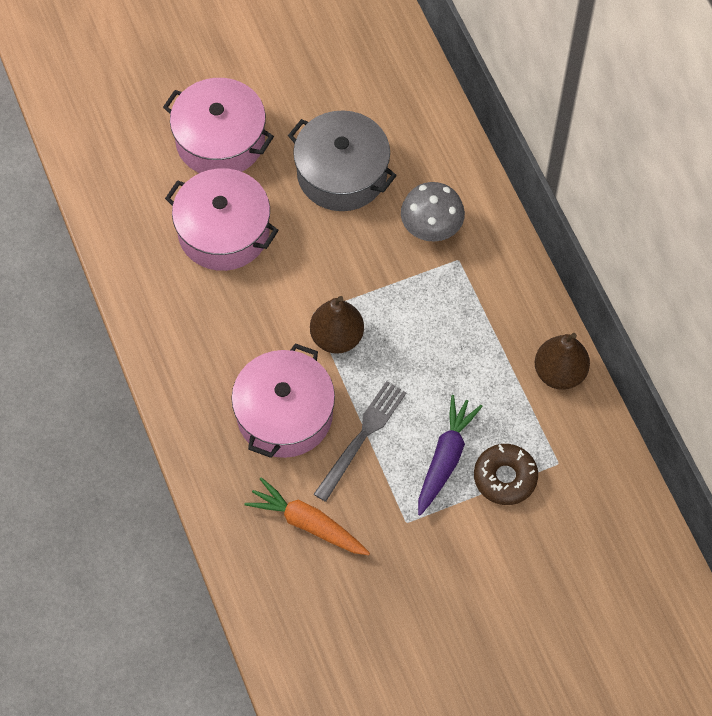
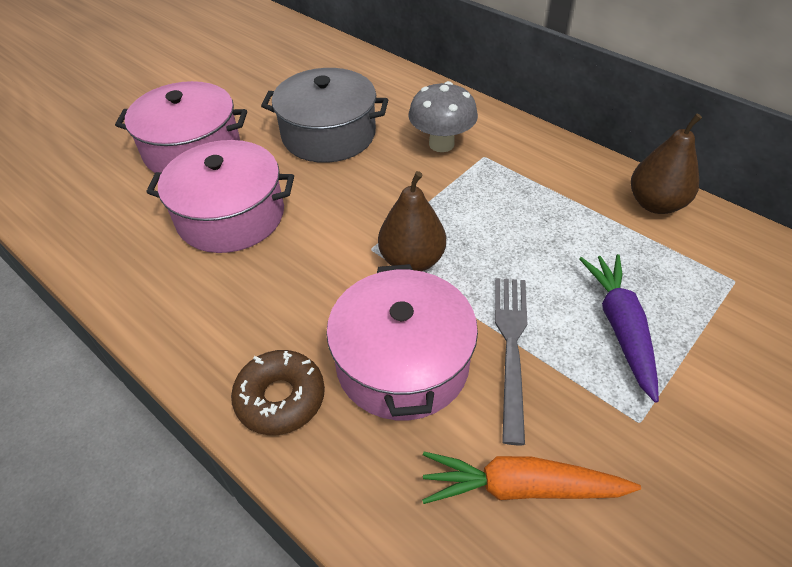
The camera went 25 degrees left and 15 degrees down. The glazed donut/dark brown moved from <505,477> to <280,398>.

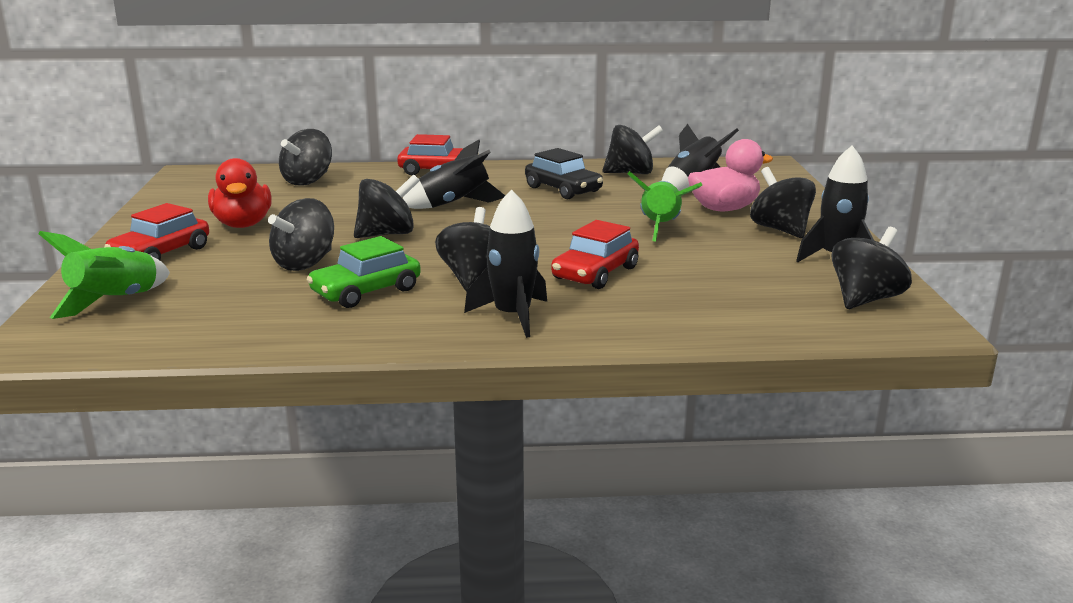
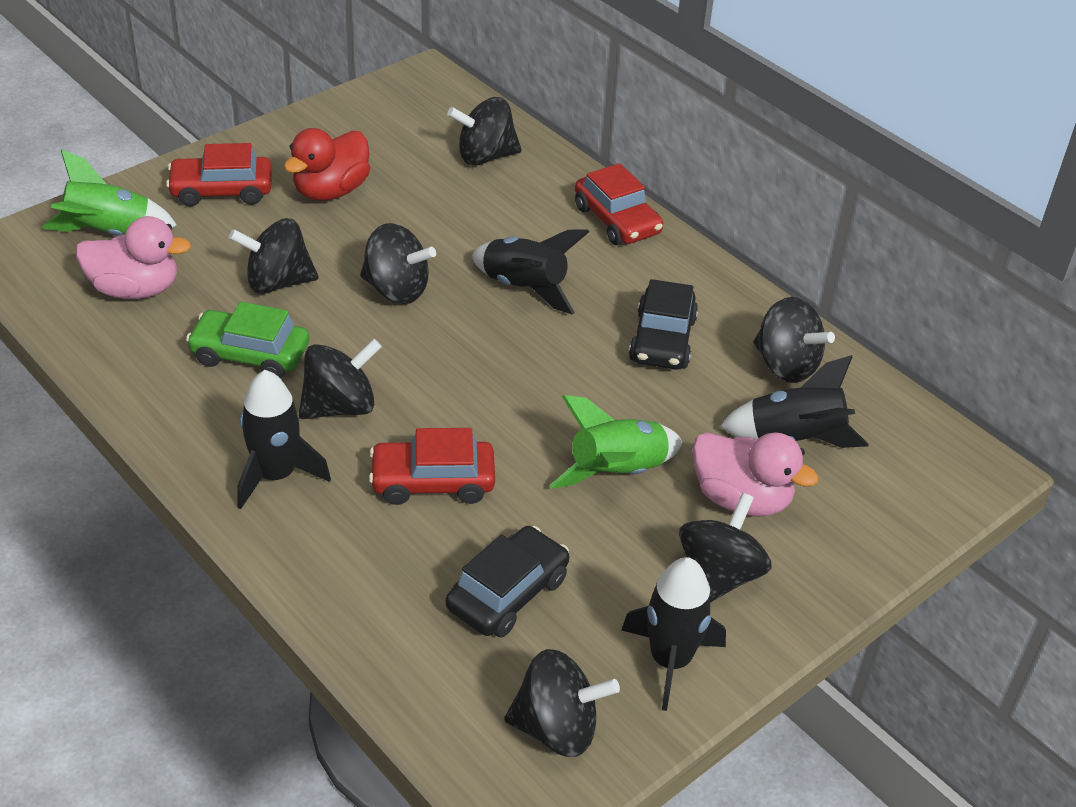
The camera went 50 degrees right and 20 degrees up. The toy duck/rose-pink at <135,289> appeared. The automobile/jet-black at <508,593> appeared.

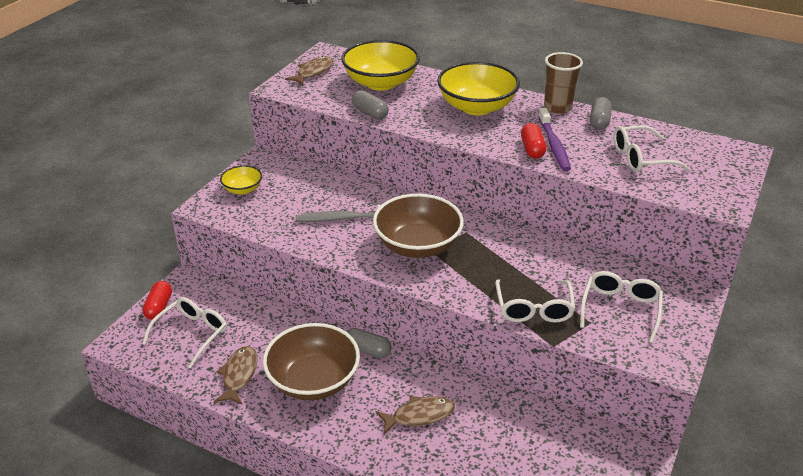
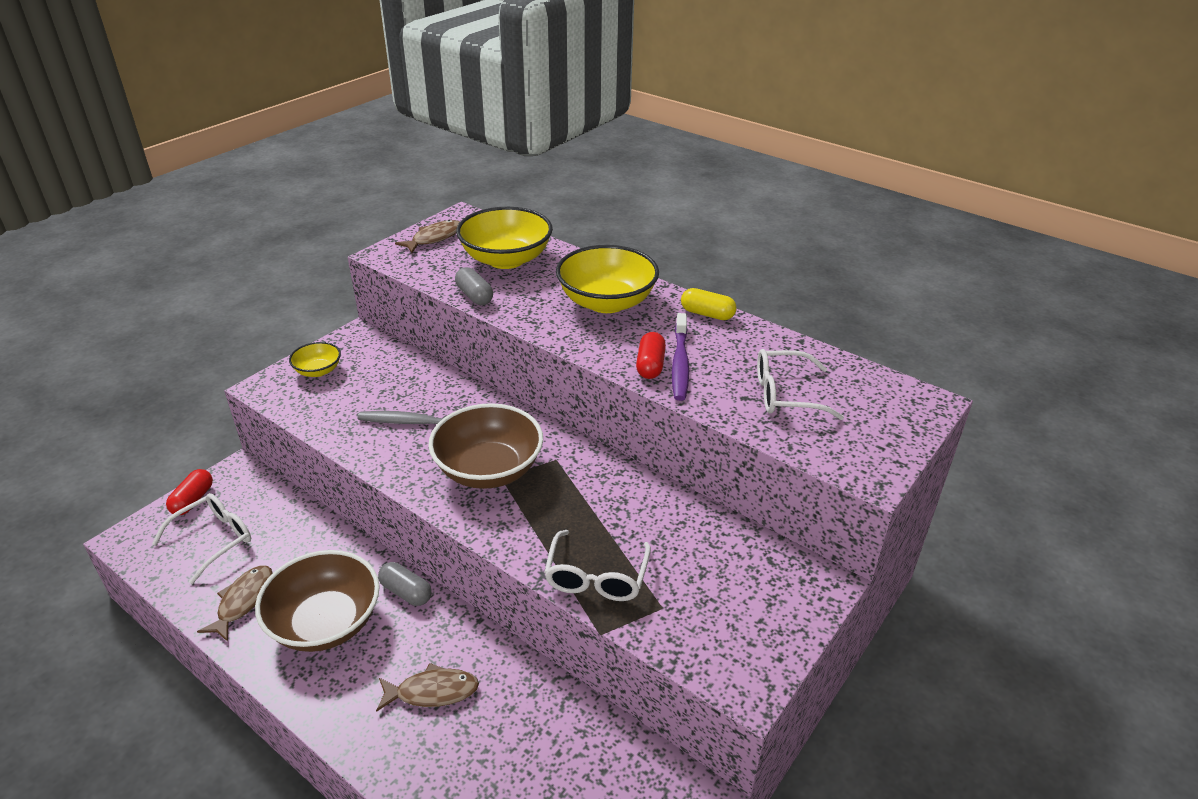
The camera went 10 degrees right and 0 degrees up. The cup/dark brown at <557,108> was replaced by the pill/yellow at <707,314>. The eyeglasses/snow-white at <620,310> disappeared. The pill/grey at <599,121> disappeared.

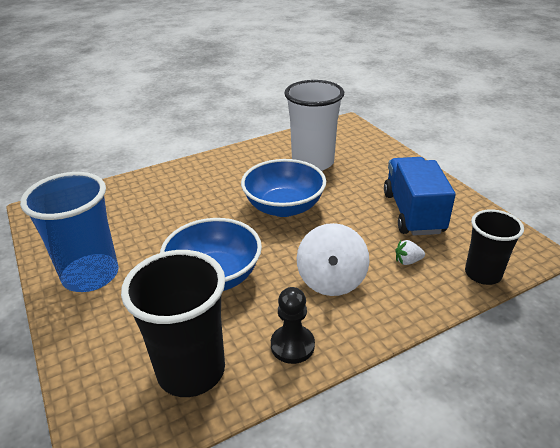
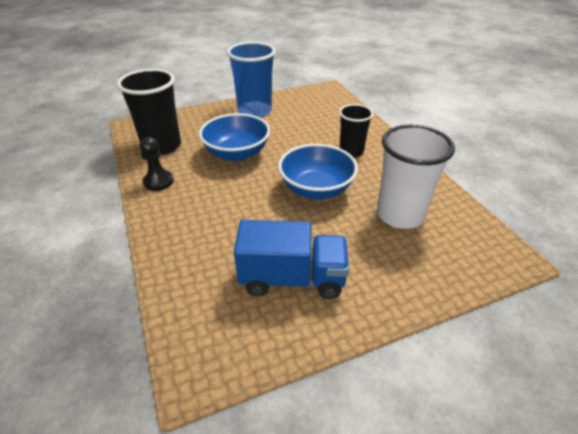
The camera went 95 degrees right and 5 degrees up. The spinning top/snow-white at <331,280> disappeared. The strawberry/snow-white at <407,261> disappeared. The cup/jet-black moved from <482,274> to <351,151>.

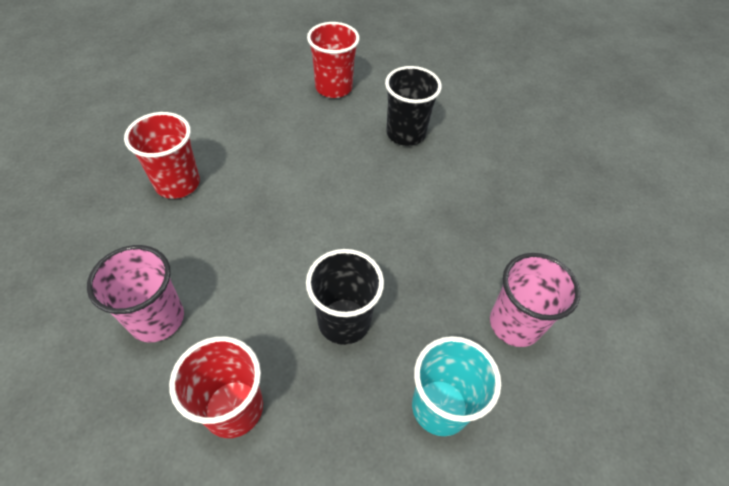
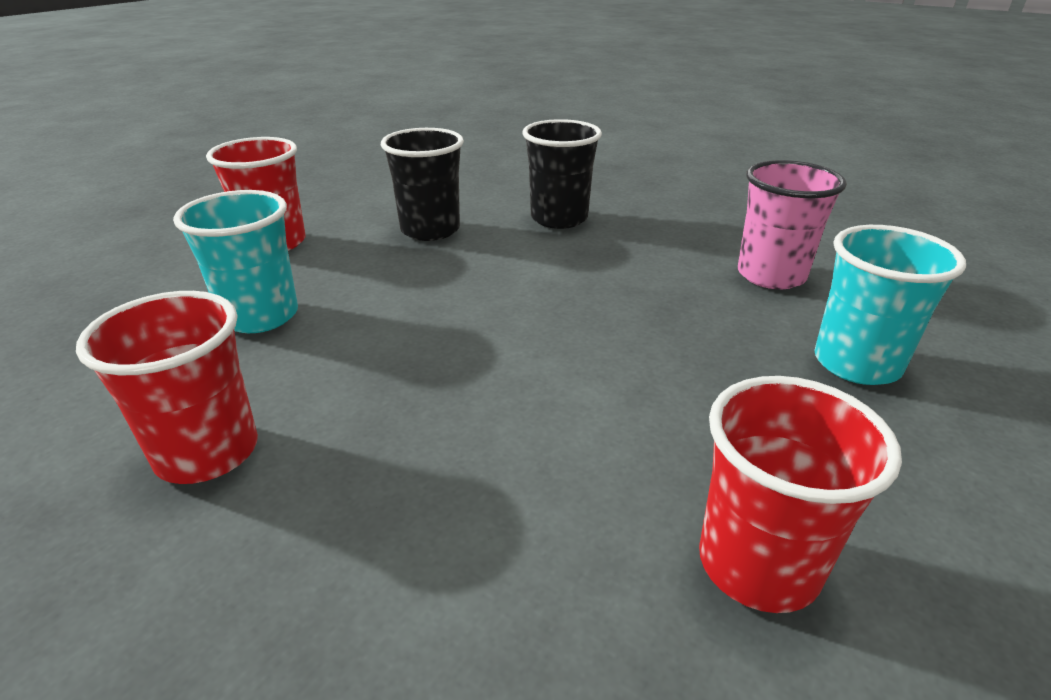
The camera went 50 degrees left and 20 degrees down. The cup/rose-pink at <157,319> disappeared. The cup/jet-black moved from <344,321> to <559,218>. The cup/aqua at <260,316> appeared.

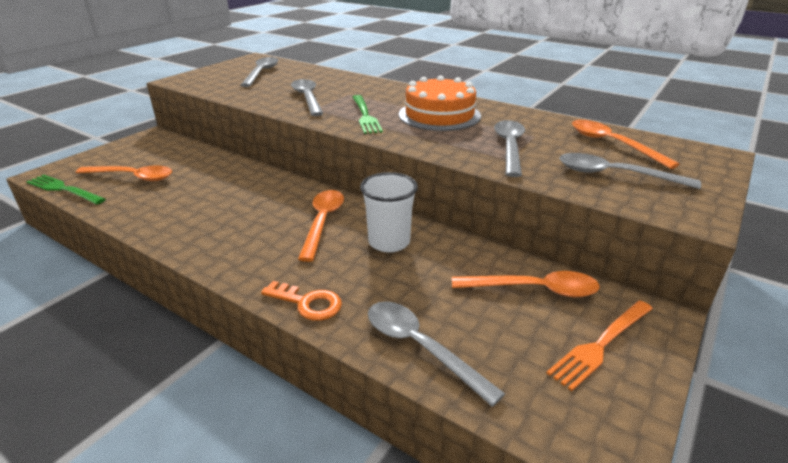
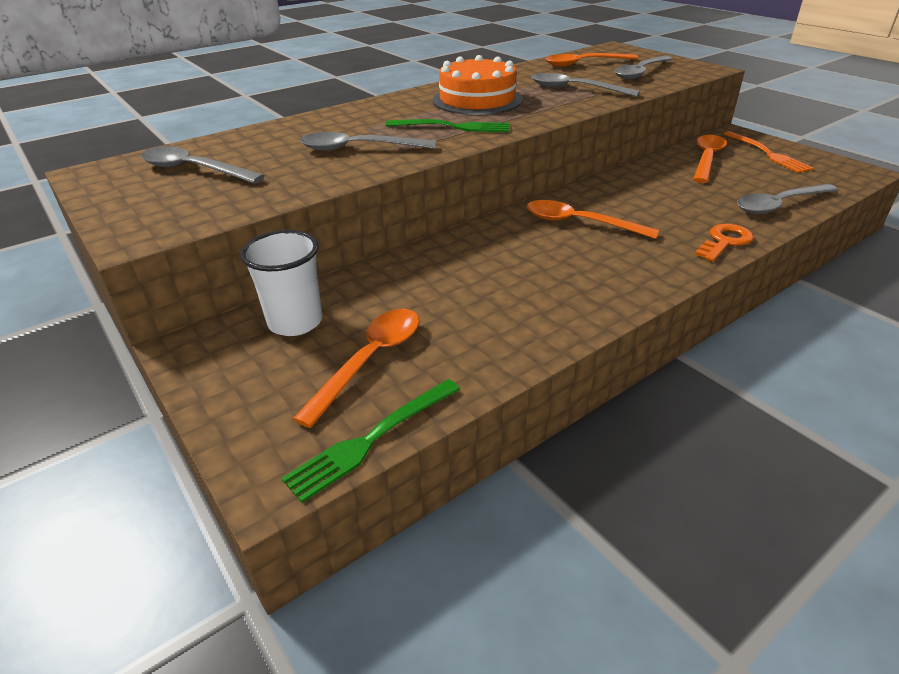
The camera went 70 degrees left and 5 degrees up. The cup/snow-white moved from <389,242> to <295,322>.

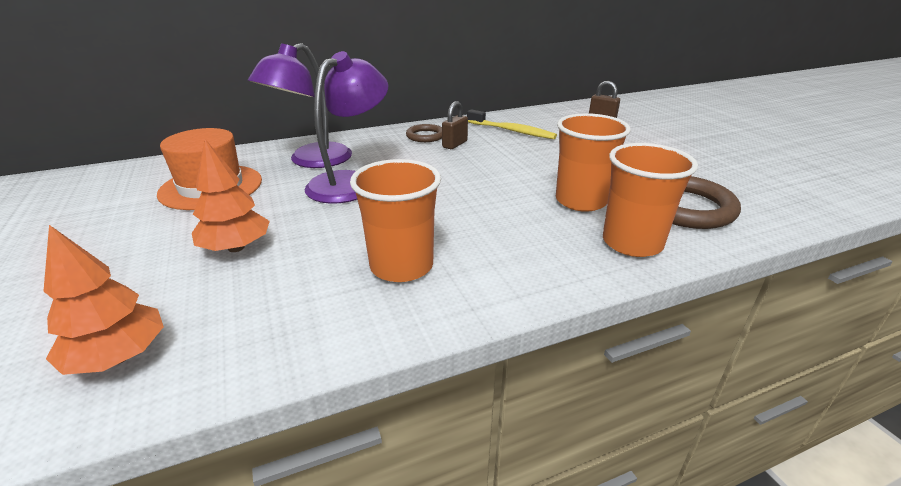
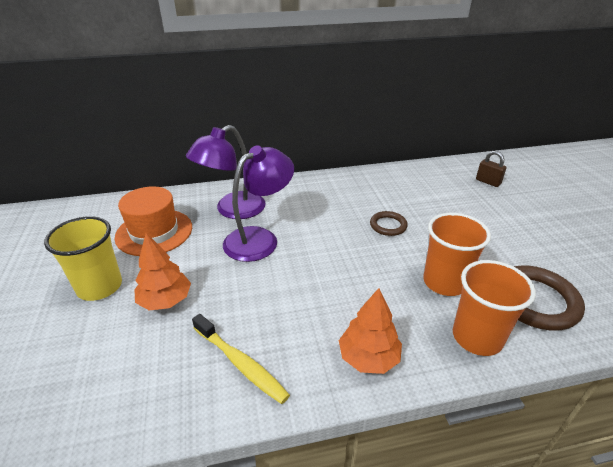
The camera went 10 degrees right and 5 degrees up. The tree/orange-coloured moved from <118,357> to <368,358>. The cup/orange-coloured at <401,266> disappeared. The torus/dark brown moved from <425,136> to <388,225>. The padlock/dark brown at <454,144> disappeared. The tooth brush/yellow moved from <512,131> to <240,363>. The cup/yellow at <99,286> appeared.

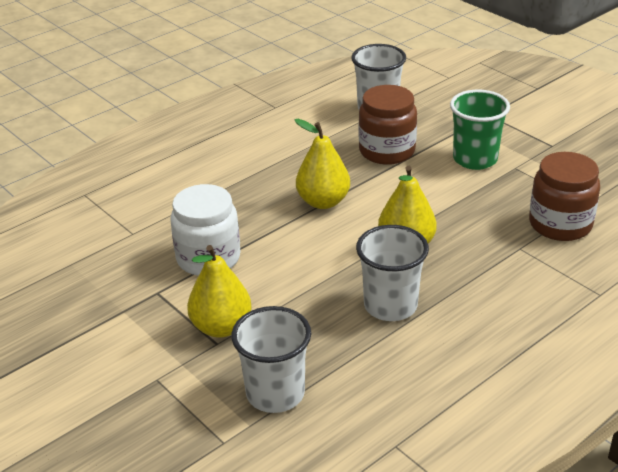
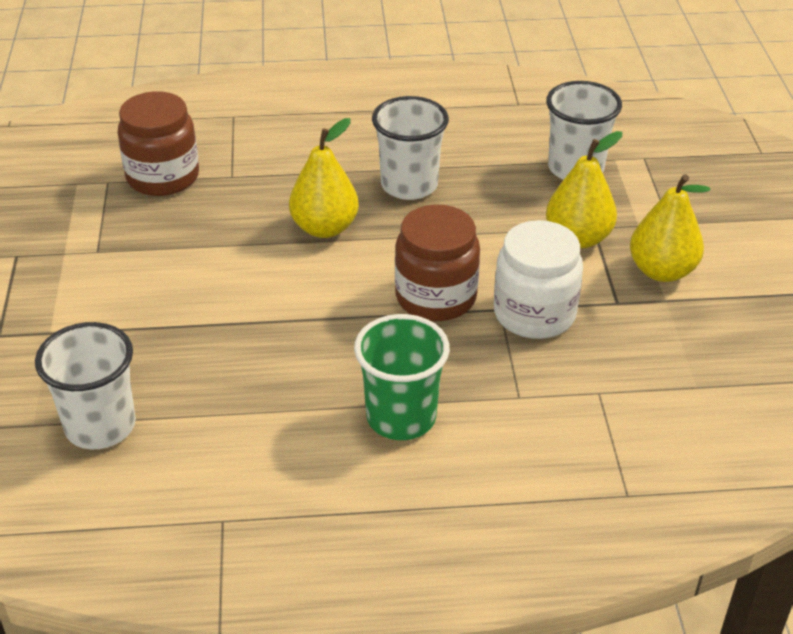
The camera went 145 degrees left and 5 degrees up. The pear/yellow moved from <323,202> to <661,271>. The preserve jar/dark brown moved from <387,151> to <436,297>. The cup/emerald moved from <475,159> to <401,417>.

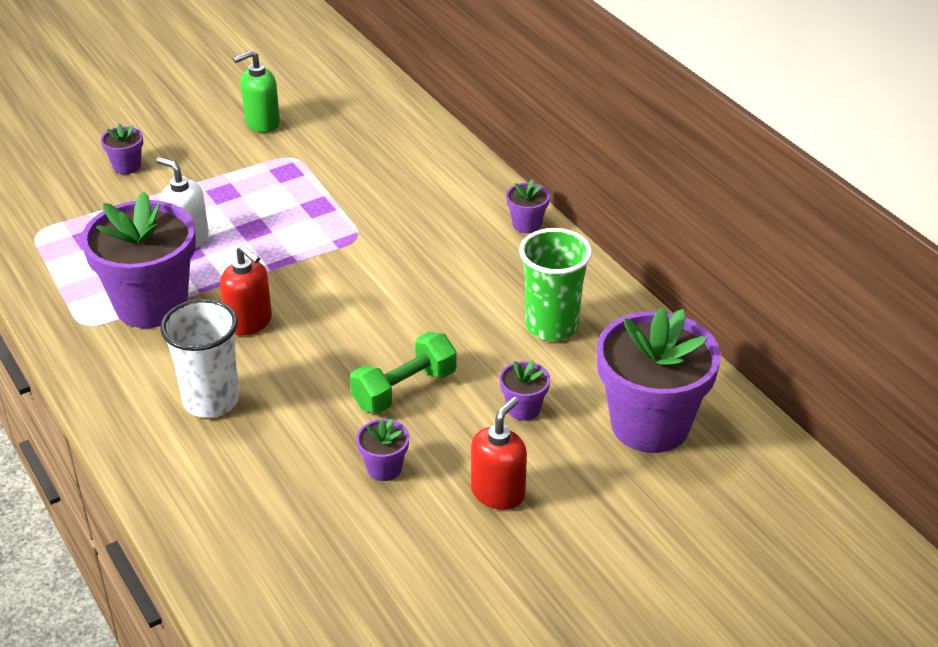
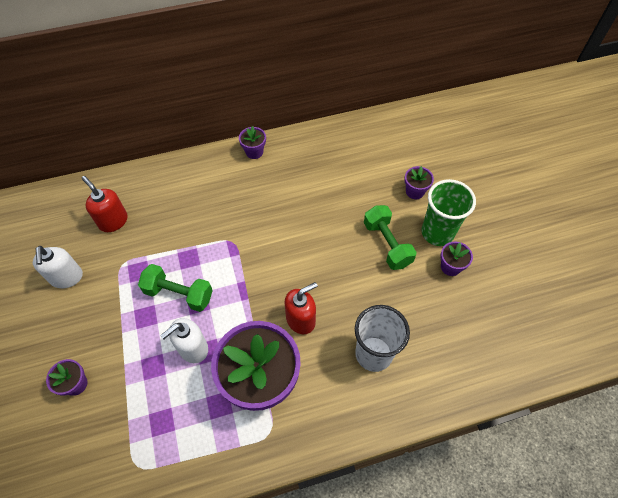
The camera went 75 degrees left and 20 degrees up. The soap dispenser/emerald at <262,123> became the soap dispenser/snow-white at <67,277>. The soap dispenser/scarlet moved from <498,493> to <113,221>. The cup/emerald moved from <551,326> to <437,233>. The flower pot/royal purple at <650,424> disappeared. The hand weight/emerald at <179,294> appeared.

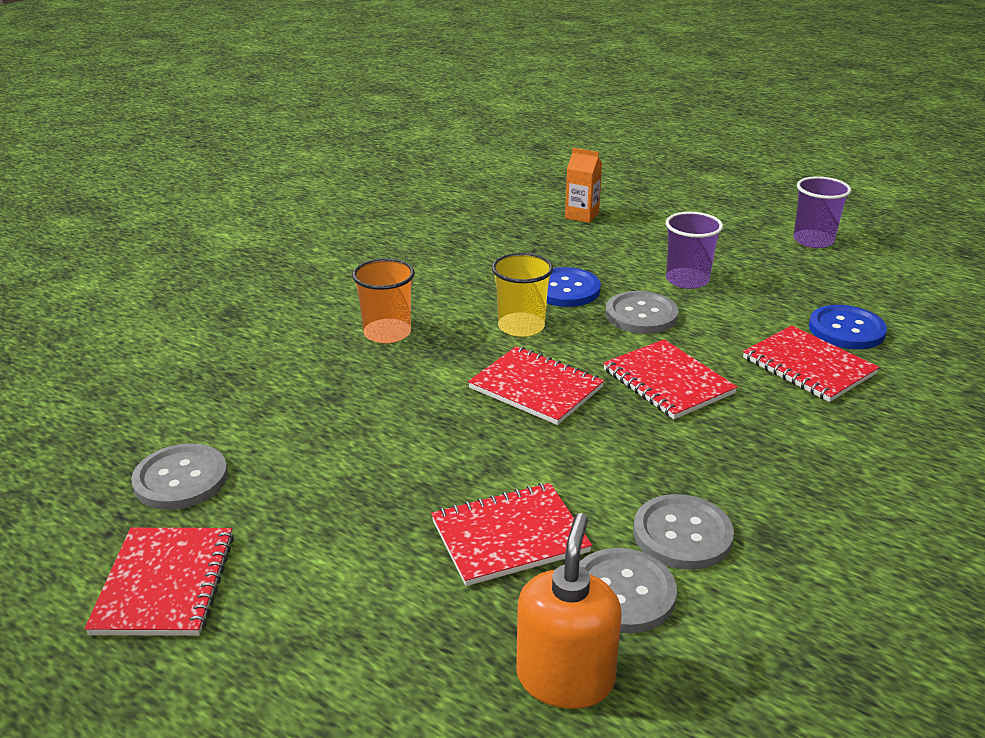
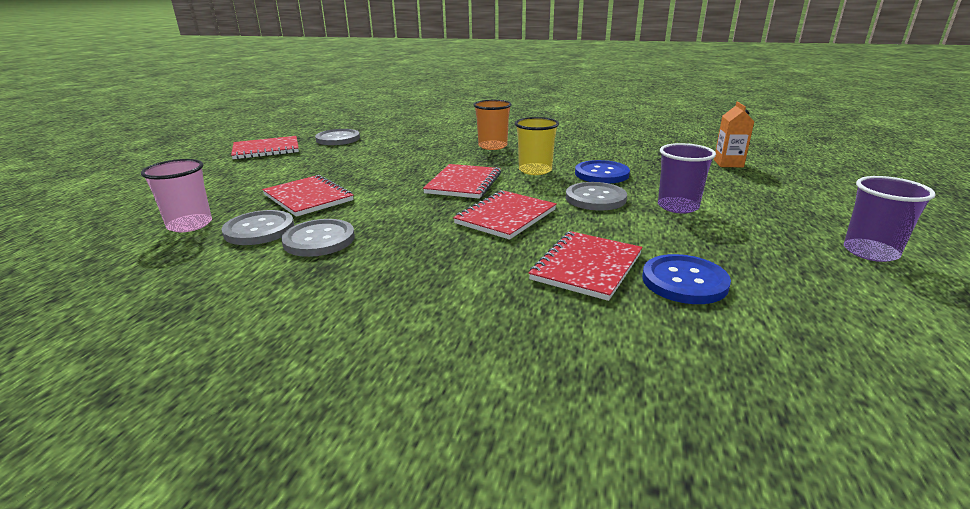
The camera went 70 degrees right and 5 degrees down. The soap dispenser/orange-coloured at <565,678> was replaced by the cup/rose-pink at <190,225>.

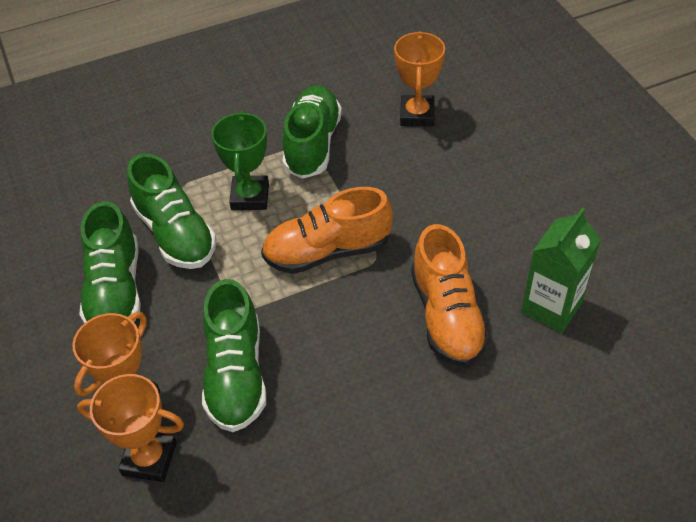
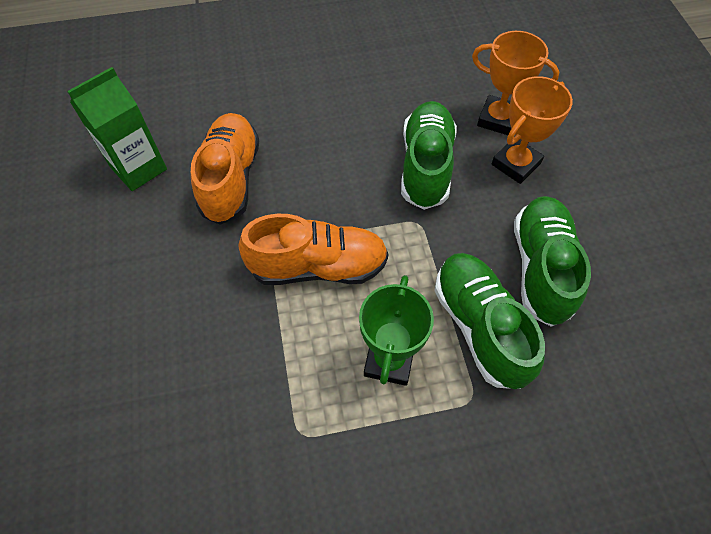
The camera went 170 degrees left and 10 degrees up. The sneaker/emerald at <312,144> disappeared. The award cup/orange-coloured at <417,115> disappeared.

